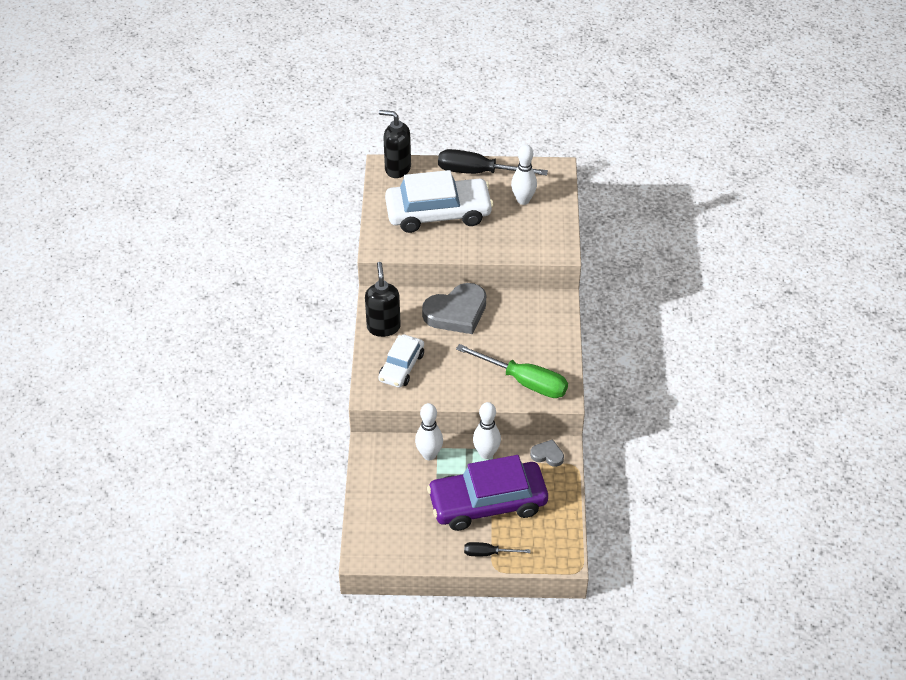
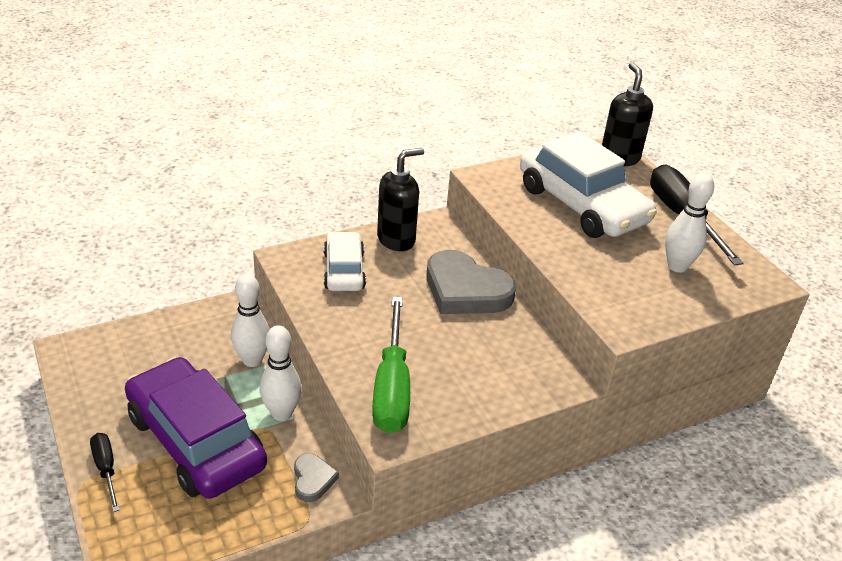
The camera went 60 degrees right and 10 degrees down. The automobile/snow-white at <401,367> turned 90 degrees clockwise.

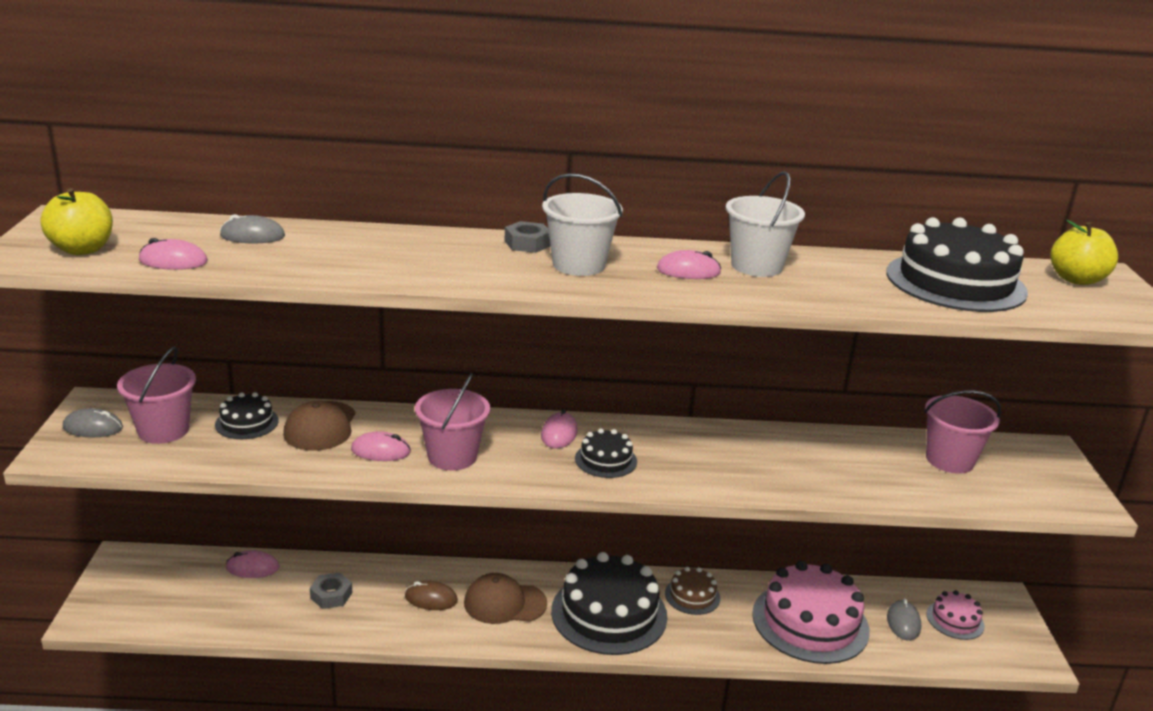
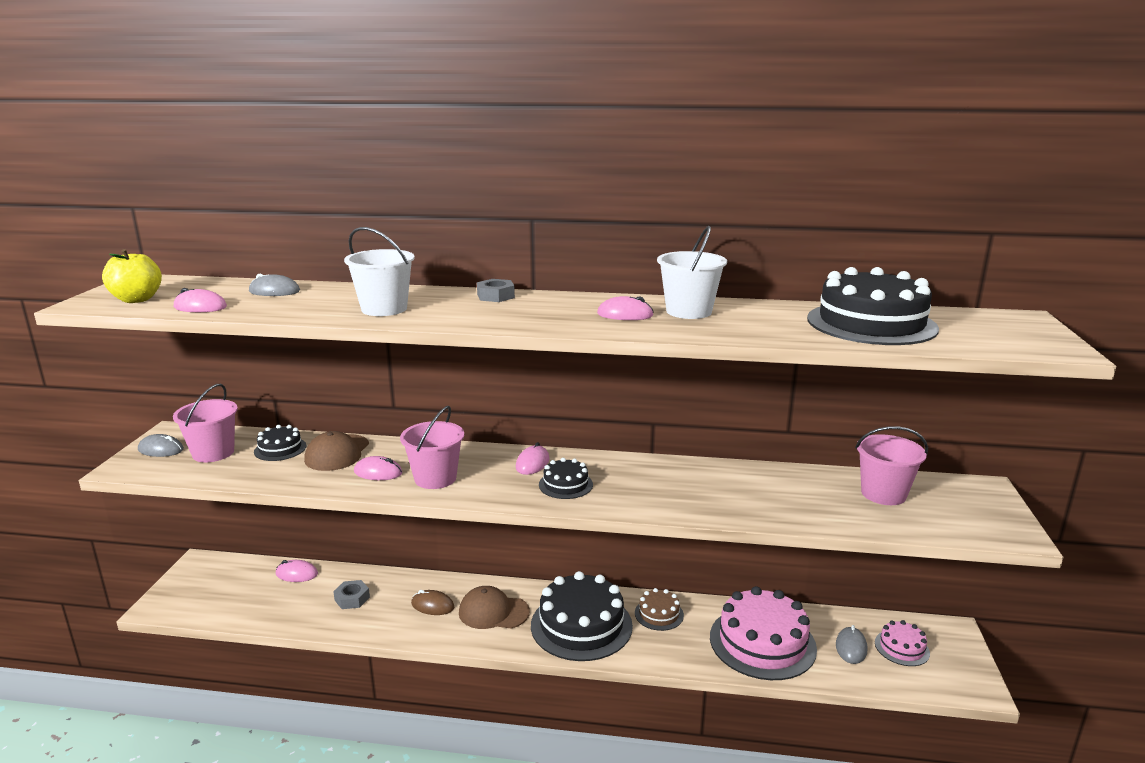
The camera went 10 degrees right and 5 degrees down. The bucket/snow-white moved from <578,265> to <384,309>. The apple/yellow at <1076,279> disappeared.

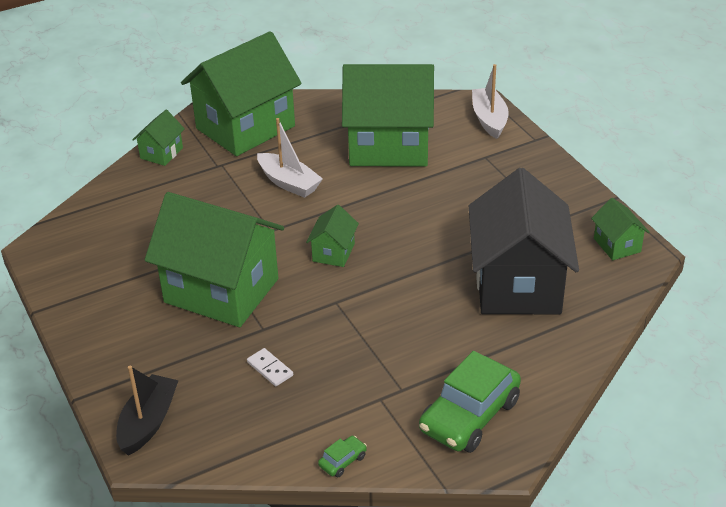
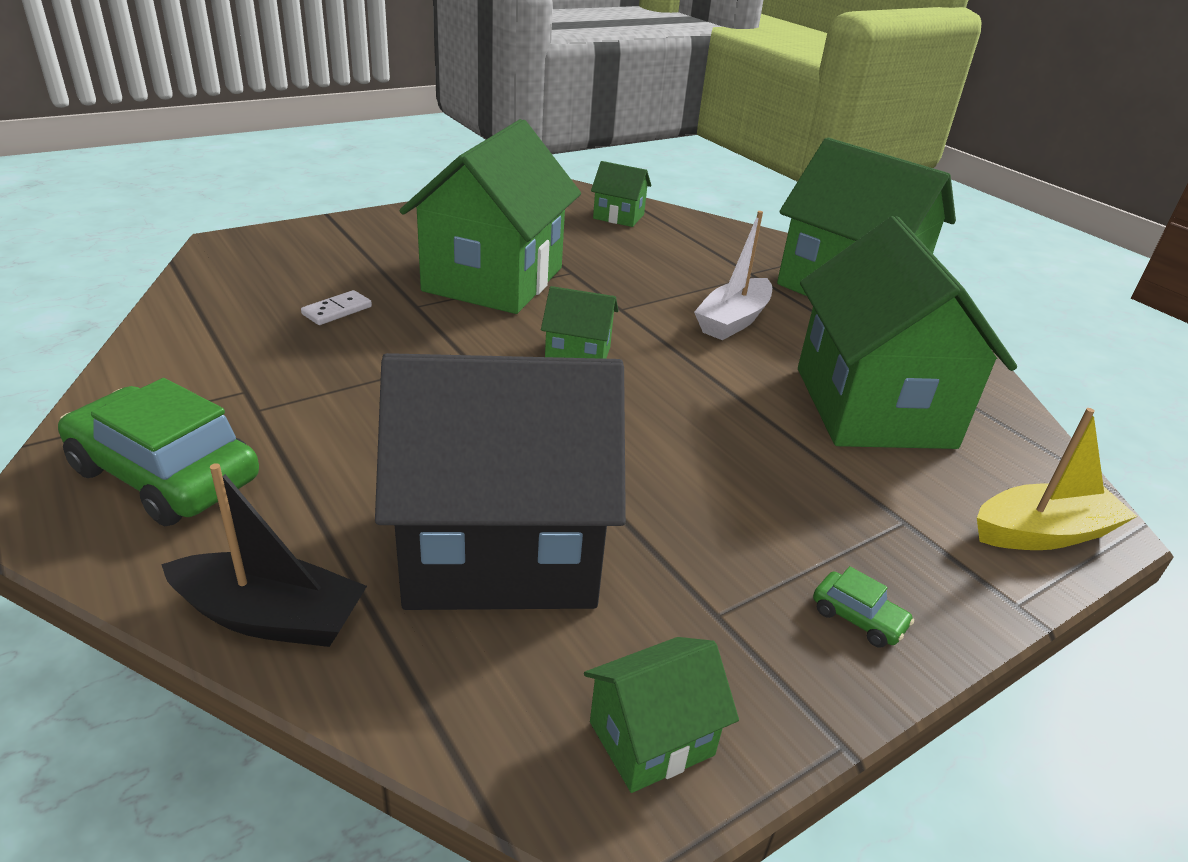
The camera went 80 degrees right and 5 degrees down. The boat/jet-black moved from <148,422> to <271,617>. The toy house/emerald moved from <161,153> to <618,216>. The automobile/emerald moved from <342,461> to <858,618>. The boat/snow-white at <489,119> became the boat/yellow at <1043,533>.

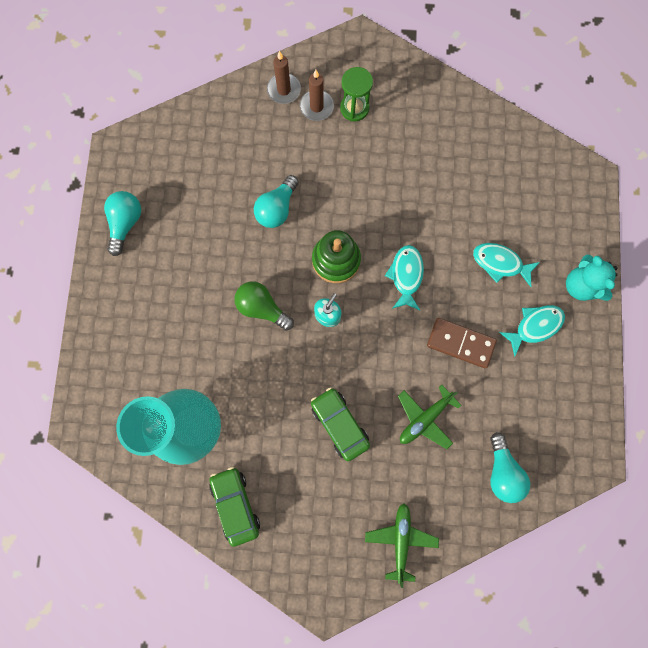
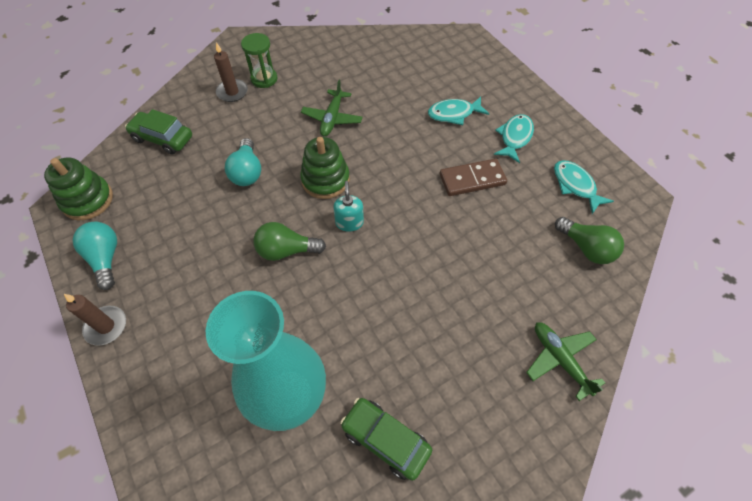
The camera went 35 degrees left and 20 degrees down. The candle/dark brown moved from <284,90> to <106,326>. The automobile/emerald moved from <339,424> to <162,138>. The fish figure/aqua moved from <406,275> to <575,186>. The plane/emerald moved from <424,418> to <332,118>. The bulb/aqua at <502,471> became the bulb/emerald at <586,248>. The teddy/aqua at <580,285> disappeared. The ring stacker/emerald at <87,200> appeared.

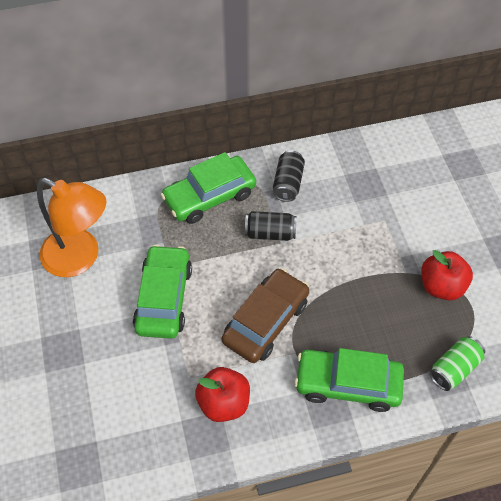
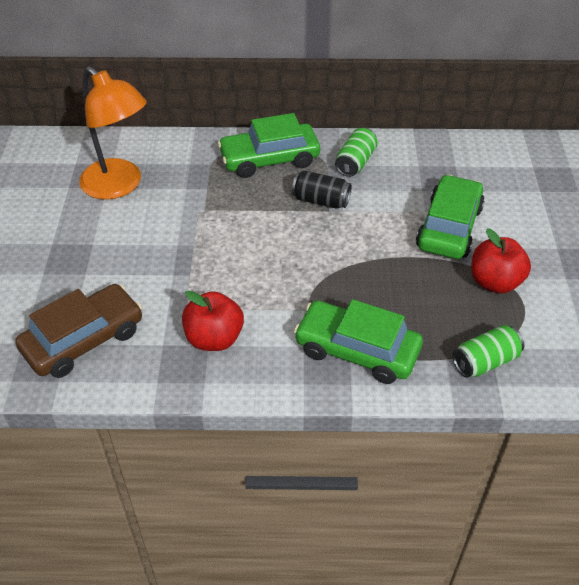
The camera went 15 degrees right and 10 degrees down. The automobile/emerald moved from <164,298> to <449,227>. The automobile/dark brown moved from <265,321> to <83,340>. The can/jet-black at <288,183> became the can/emerald at <355,162>.

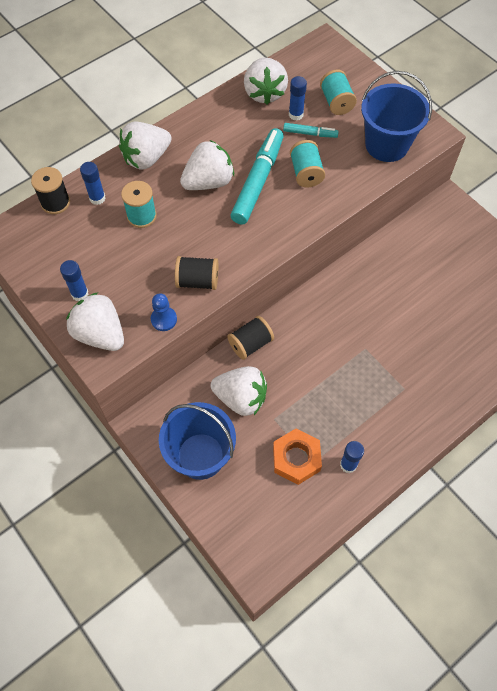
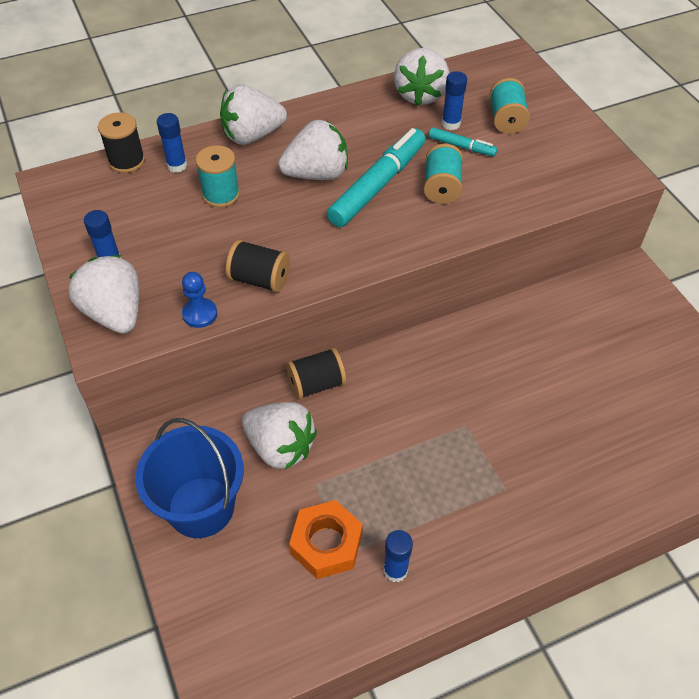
The camera went 15 degrees right and 10 degrees down. The bucket/royal blue at <386,145> disappeared.

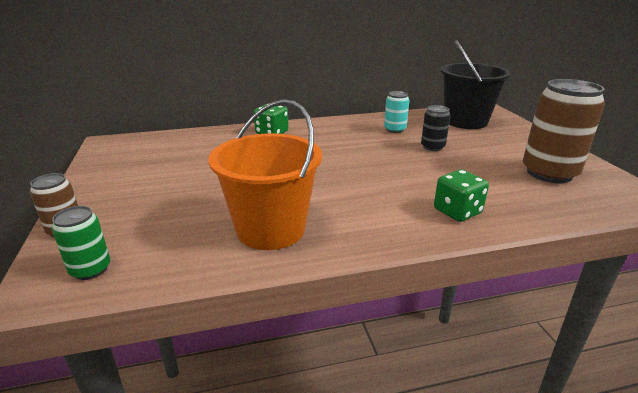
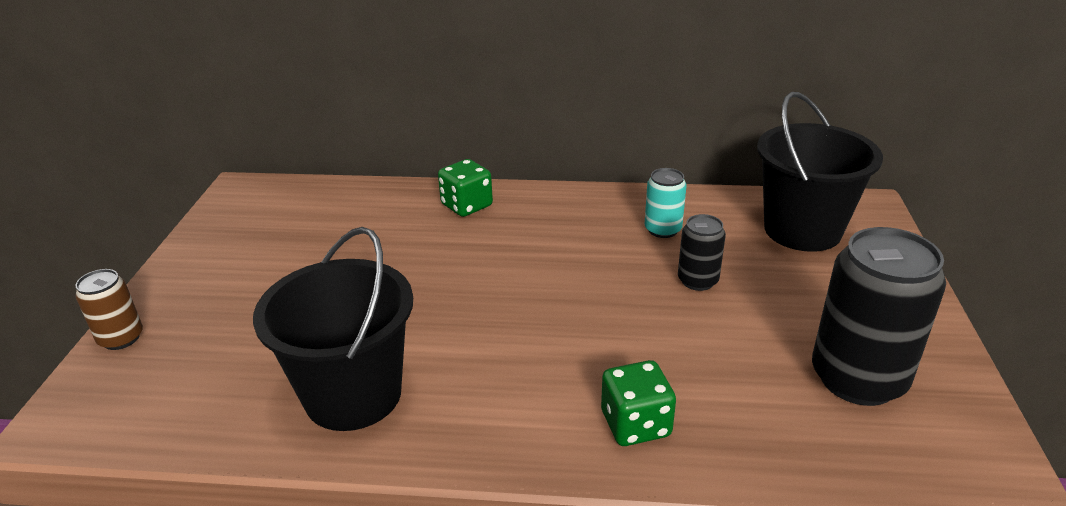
The camera went 20 degrees right and 5 degrees up. The can/emerald at <90,269> disappeared. The bucket/orange-coloured at <271,229> became the bucket/jet-black at <353,395>. The can/dark brown at <549,173> became the can/jet-black at <858,379>.

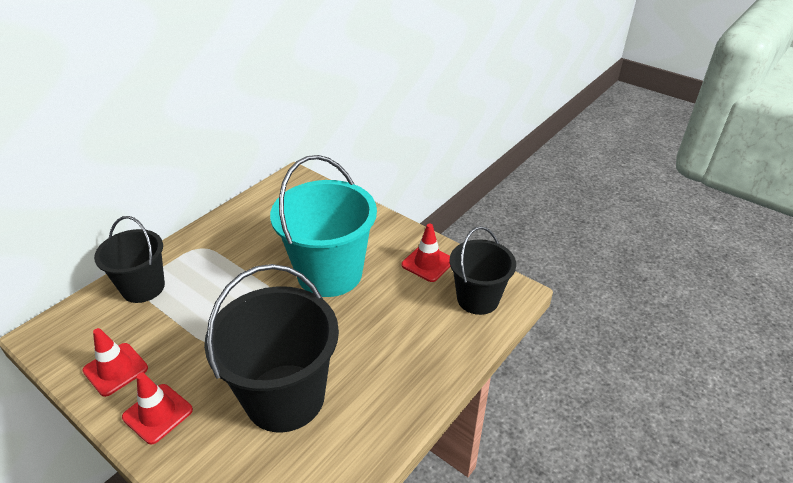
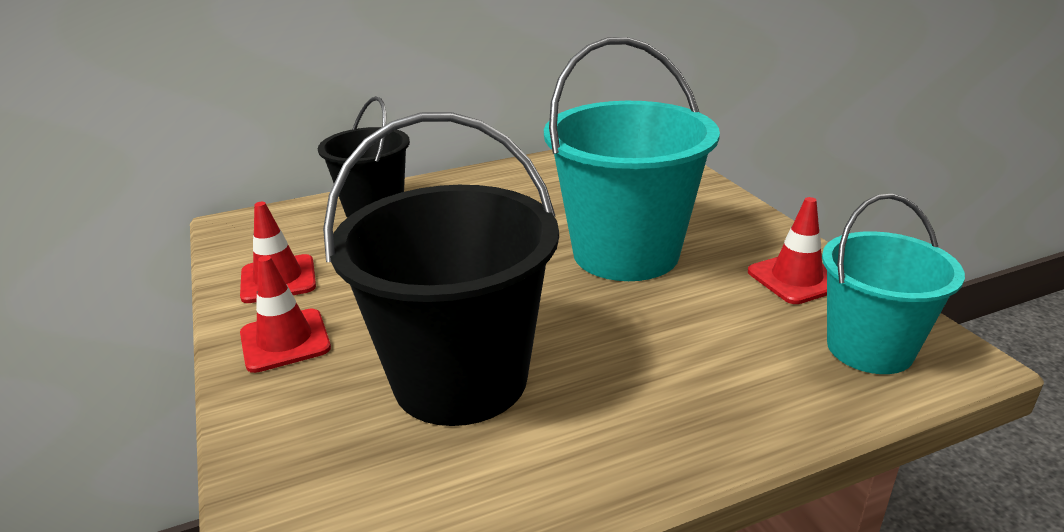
The camera went 30 degrees right and 10 degrees down. The bucket/jet-black at <477,299> became the bucket/aqua at <869,348>.

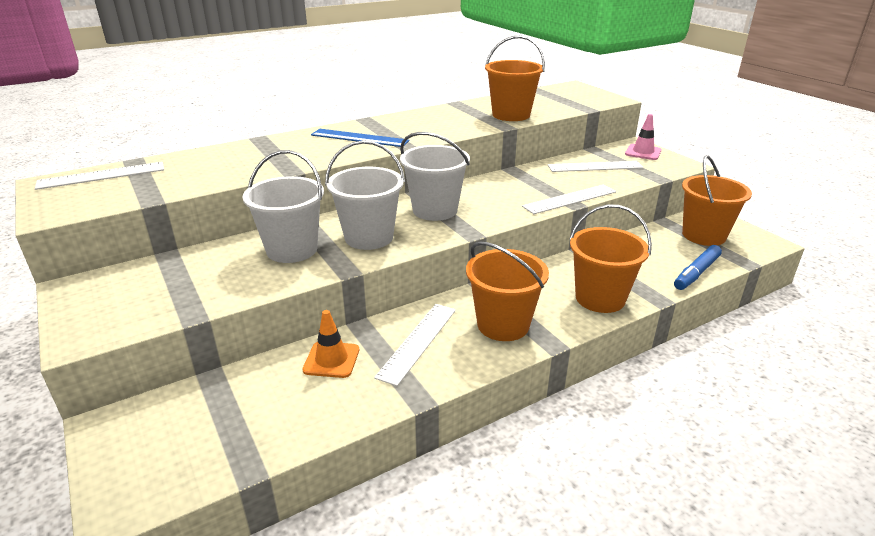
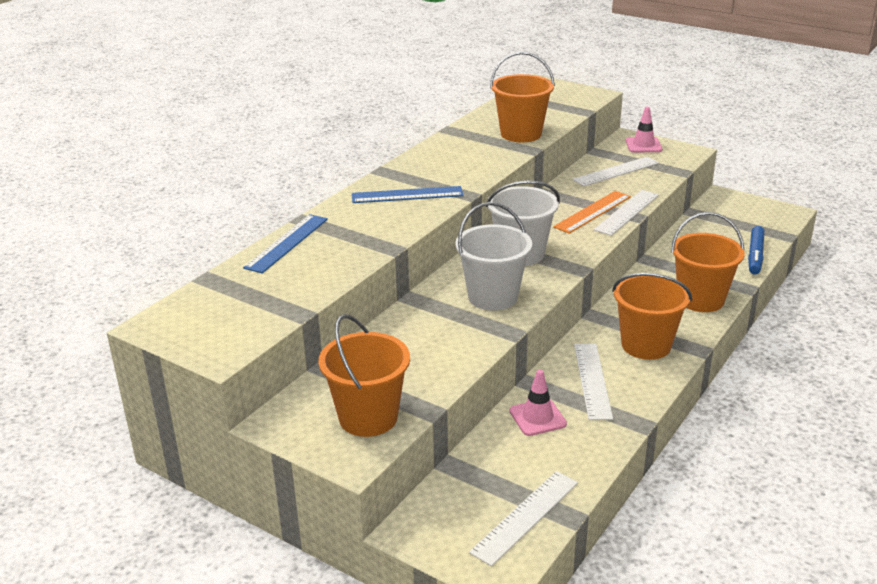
The camera went 25 degrees left and 0 degrees up. The ruler/snow-white moved from <102,175> to <525,516>. The bucket/snow-white at <292,250> disappeared. The road cone/orange-coloured at <331,360> became the road cone/rose-pink at <537,417>. The bucket/orange-coloured moved from <703,235> to <368,417>. The ruler/royal blue at <287,243> appeared. The ruler/orange-coloured at <593,212> appeared.

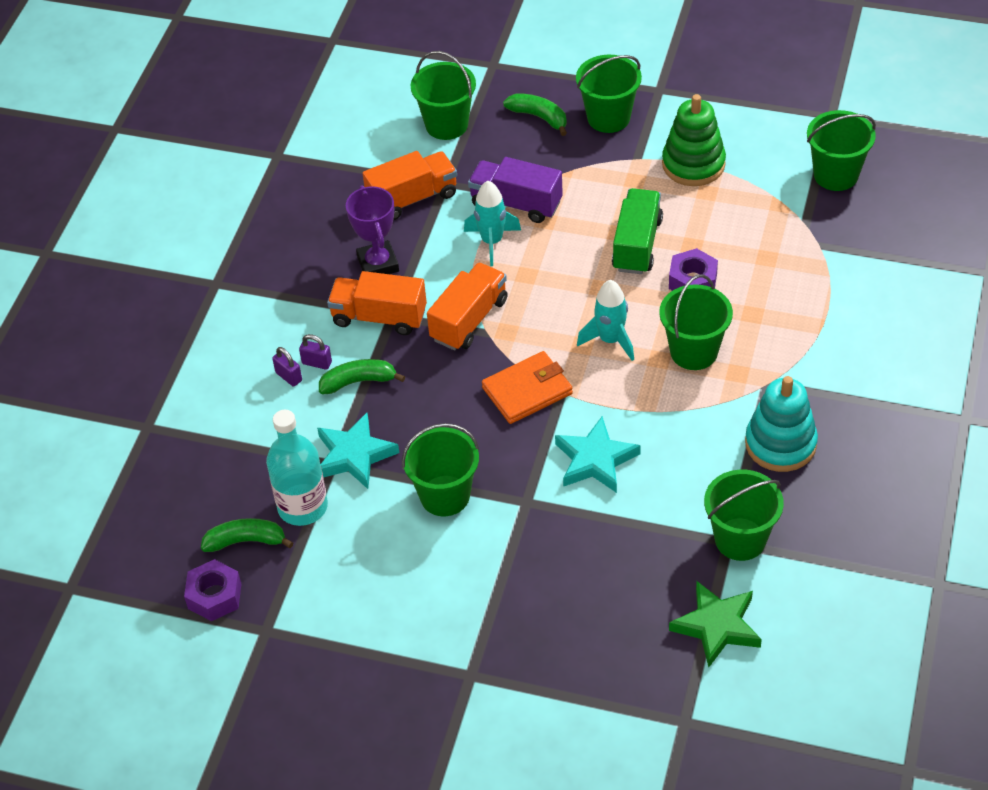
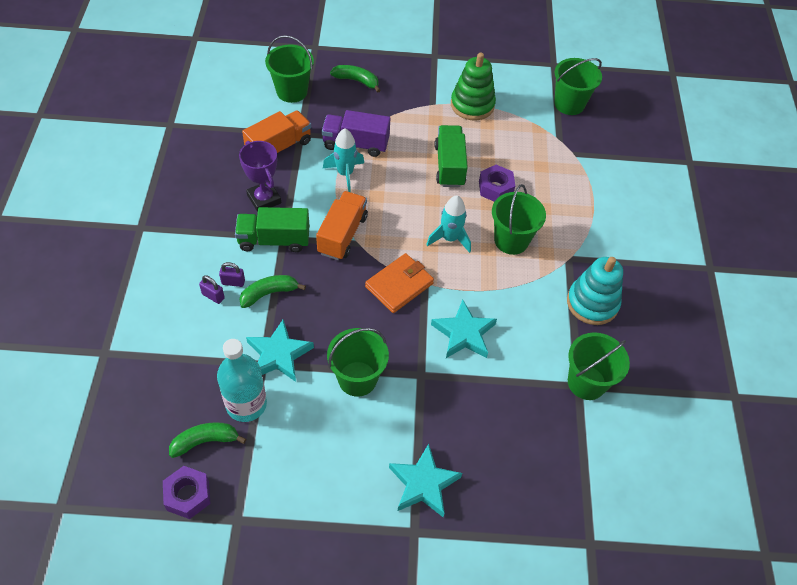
The camera went 20 degrees left and 5 degrees up. The lorry/orange-coloured at <379,317> became the lorry/emerald at <274,240>. The bucket/emerald at <608,118> disappeared. The five-pointed star/emerald at <717,626> disappeared. The five-pointed star/aqua at <423,483> appeared.

